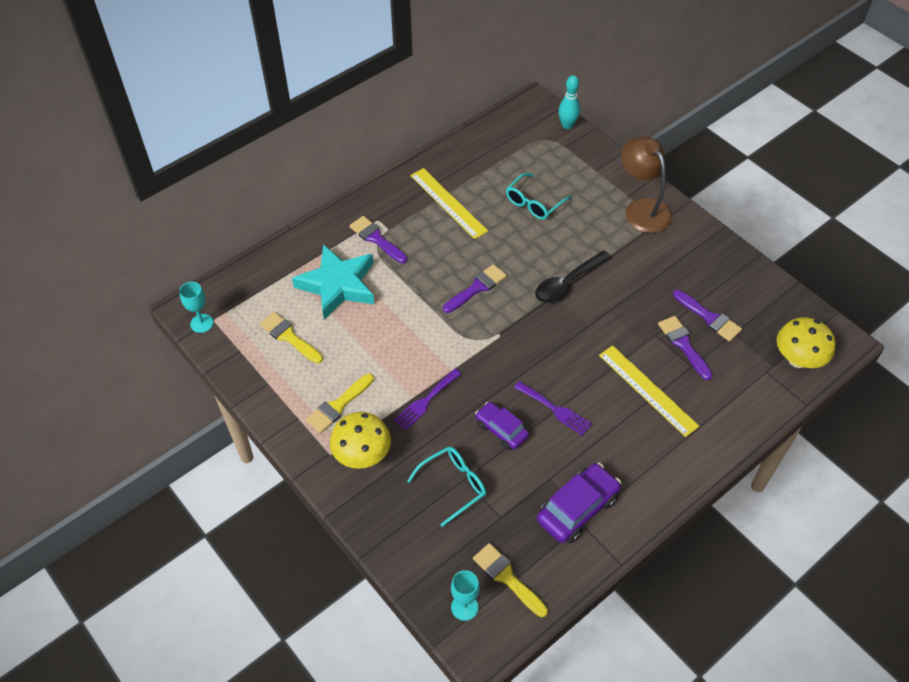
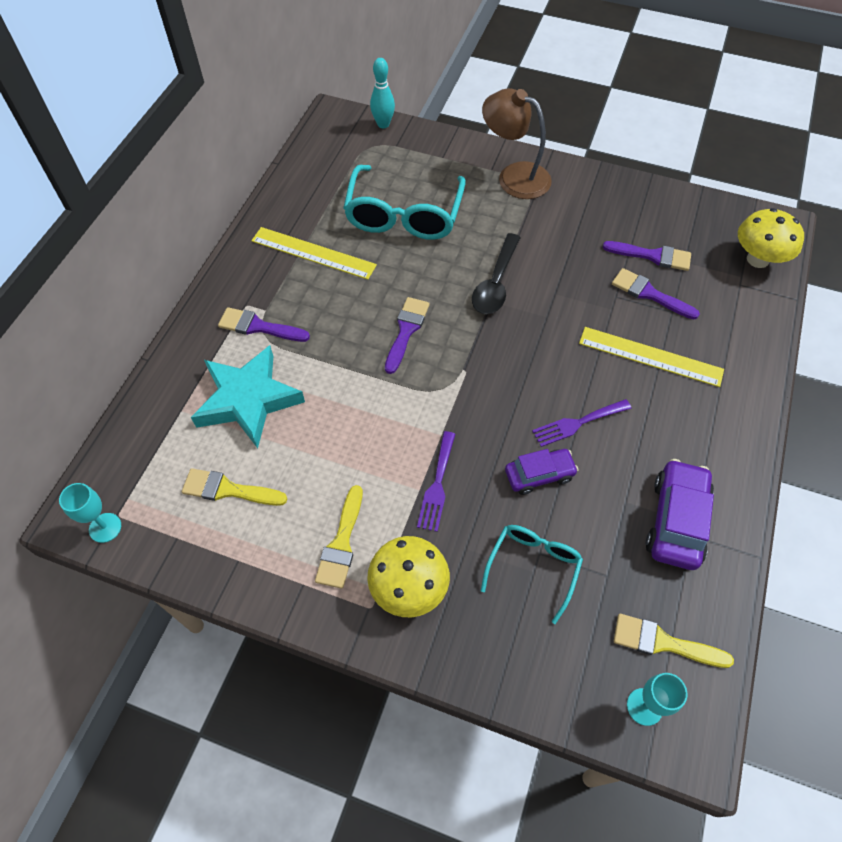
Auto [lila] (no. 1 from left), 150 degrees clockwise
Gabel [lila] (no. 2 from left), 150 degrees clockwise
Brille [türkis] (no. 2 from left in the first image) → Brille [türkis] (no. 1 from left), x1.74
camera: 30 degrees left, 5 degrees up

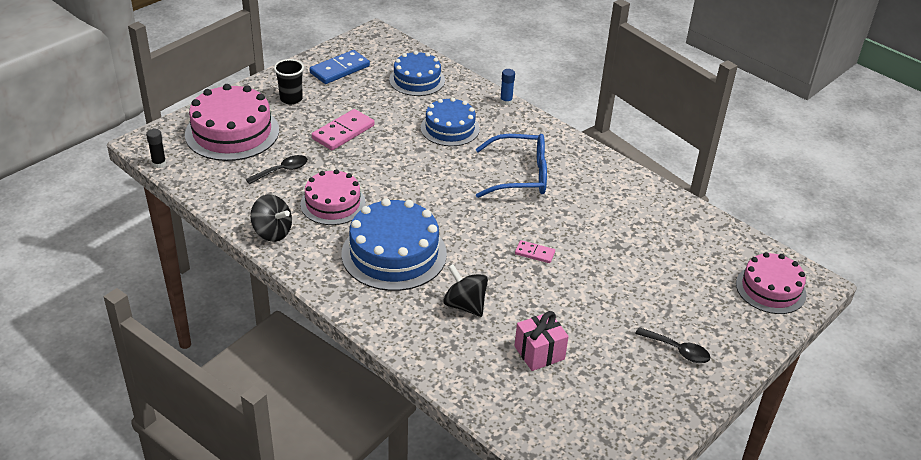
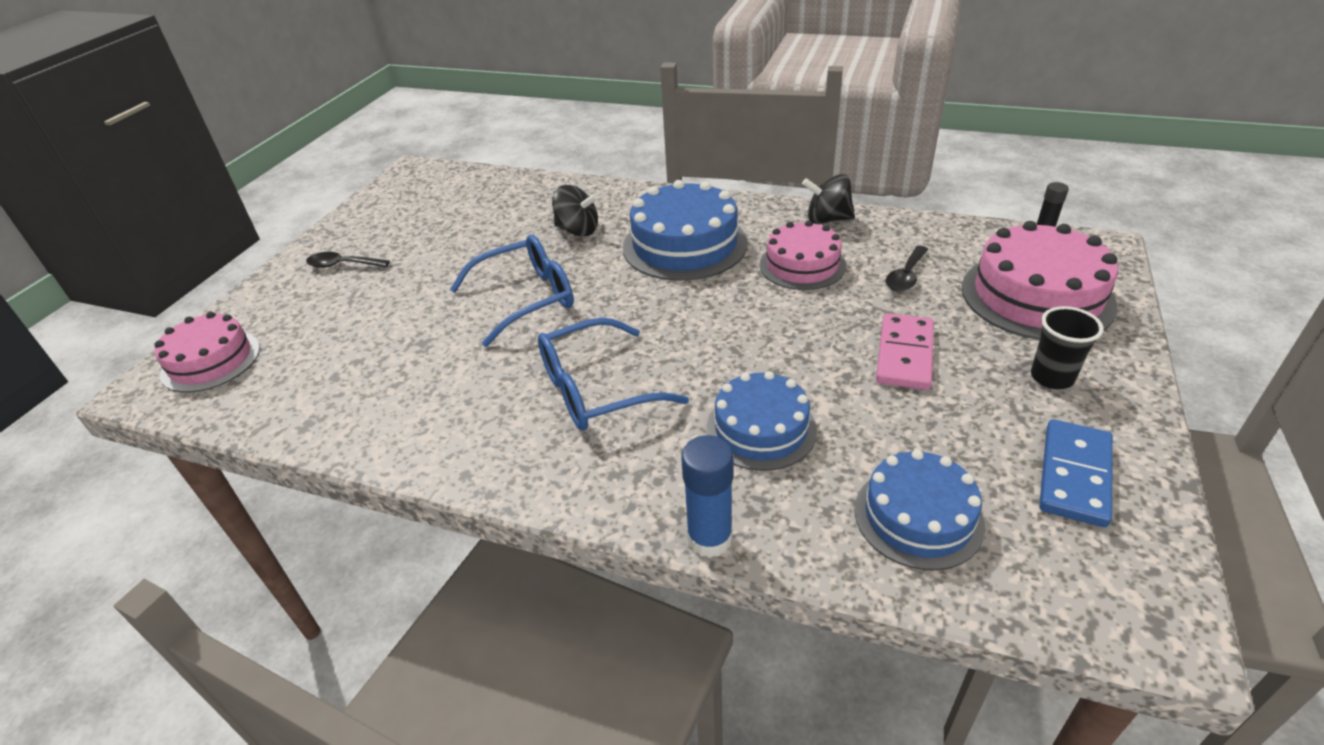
Geschenk [rosa] → -
Dominostein [rosa] (no. 2 from left) → Brille [blau] (no. 1 from left)
Klebestift [blau], x1.64
camera: 160 degrees right, 0 degrees up

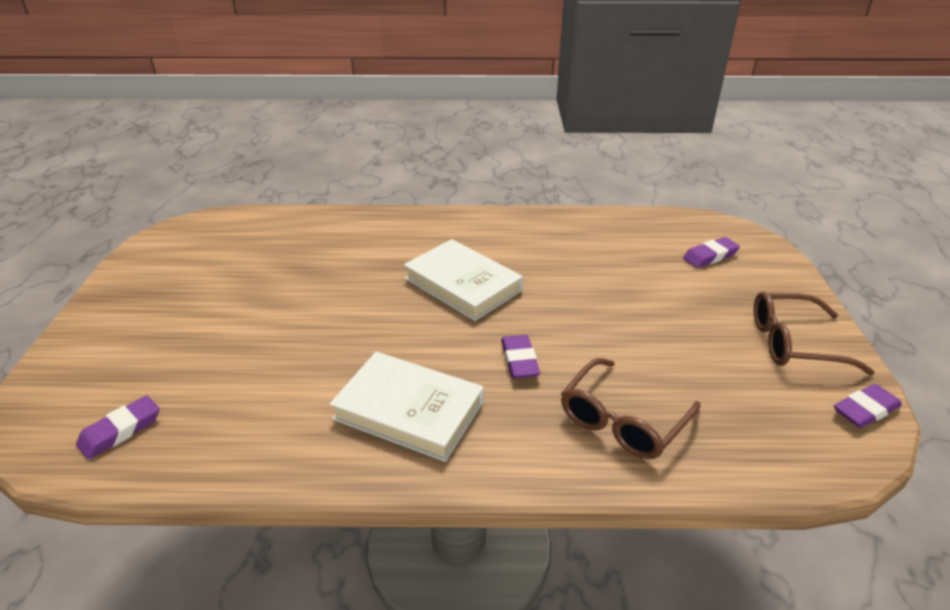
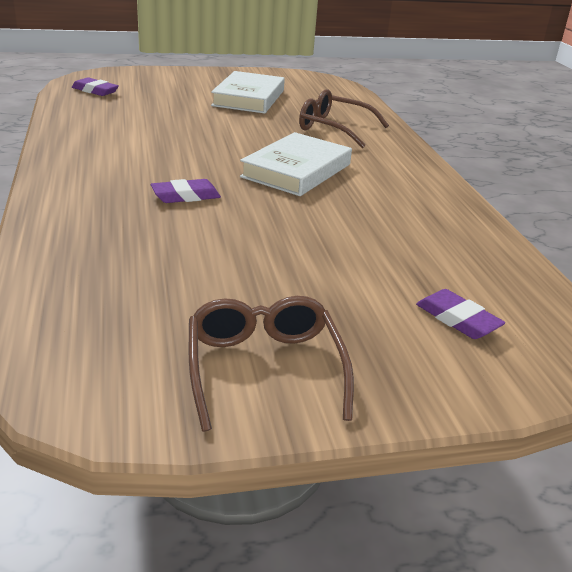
Radiergummi [lila] (no. 4 from left) → -
Buch [weiß] (no. 1 from left), relocated
Brille [braun] (no. 1 from left in the first image) → Brille [braun] (no. 2 from left), relocated
camera: 75 degrees right, 5 degrees down

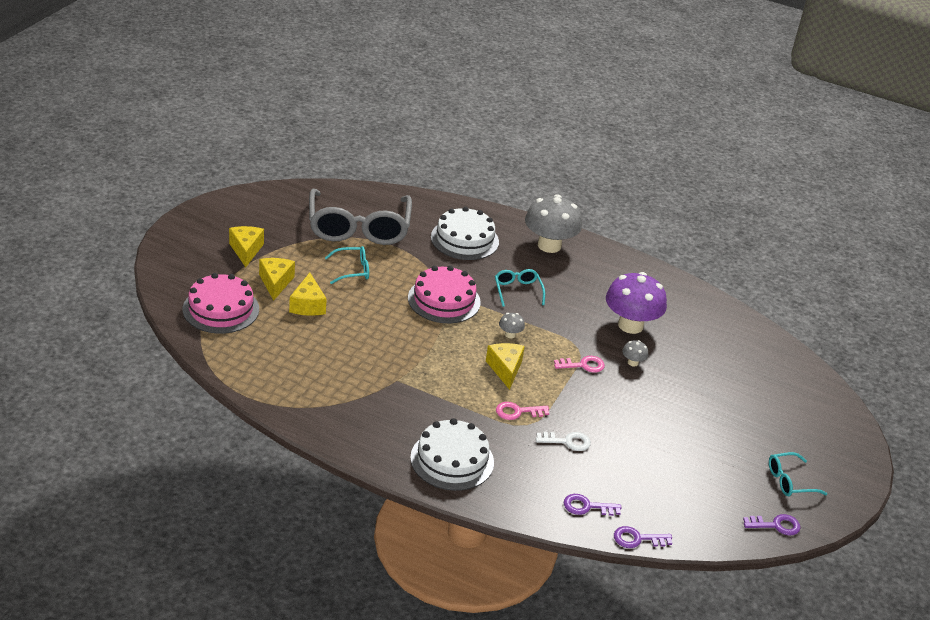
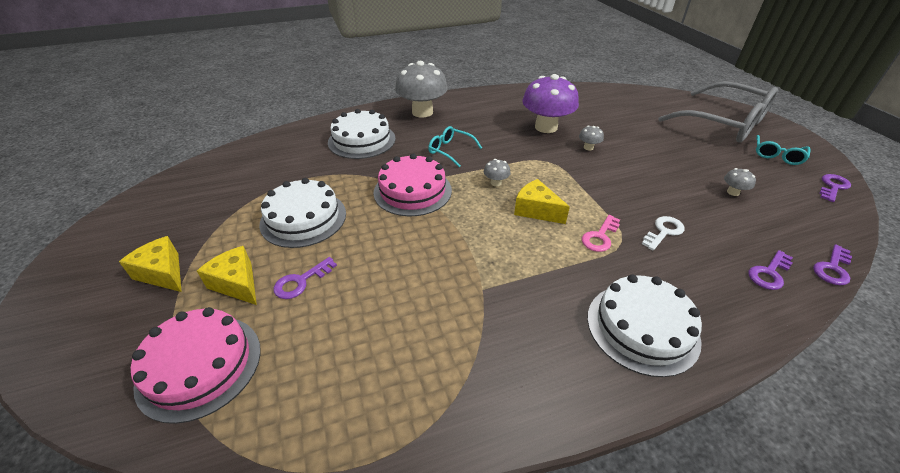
Schlüssel [rosa] (no. 2 from left) → -
- → Pilz [grau] (no. 4 from left)
Brille [grau], relocated
Käse [gelb] (no. 3 from left) → Schlüssel [lila] (no. 1 from left)
Brille [türkis] (no. 1 from left) → Kuchen [weiß] (no. 1 from left)
camera: 40 degrees left, 5 degrees up

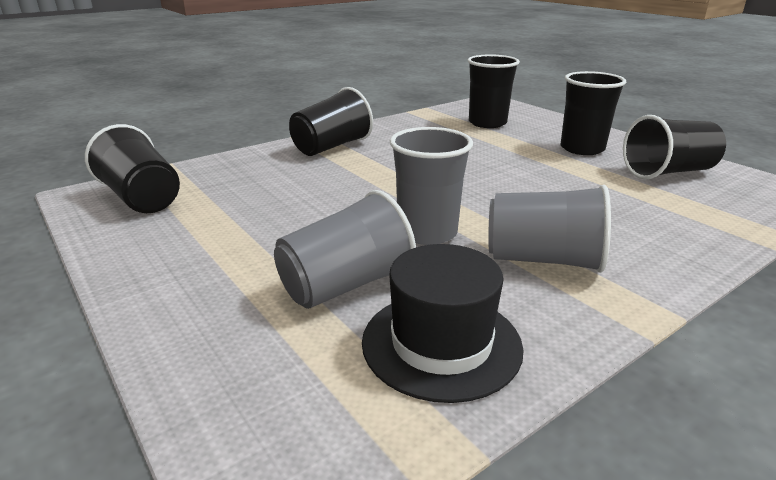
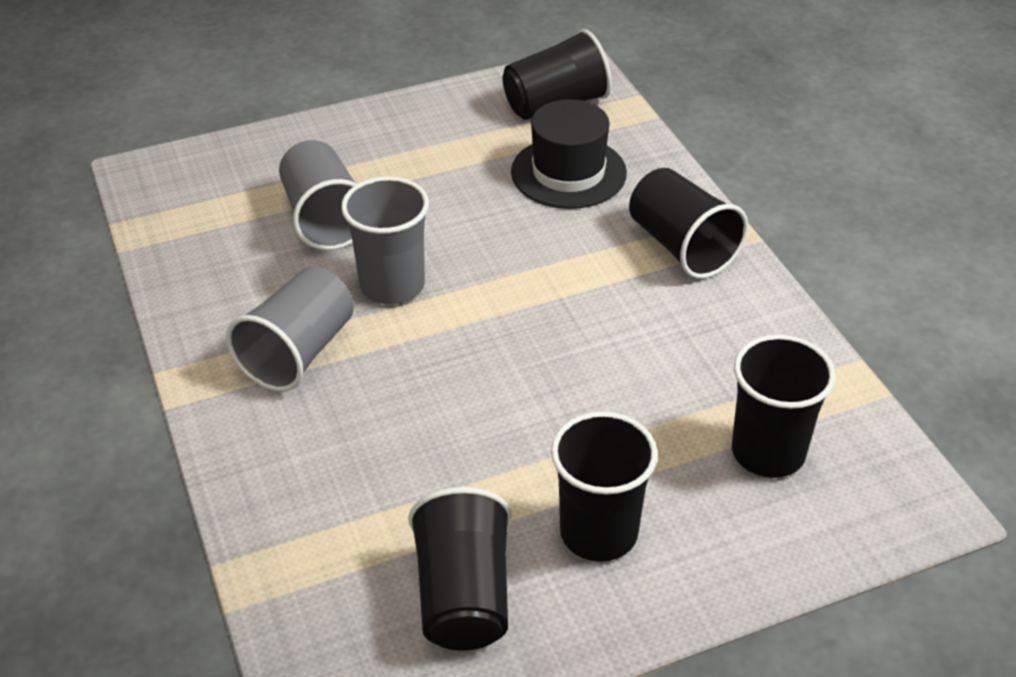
Hut [schwarz], relocated
camera: 105 degrees right, 15 degrees up

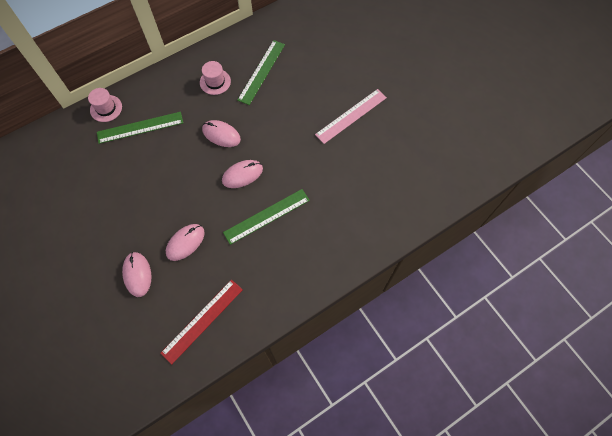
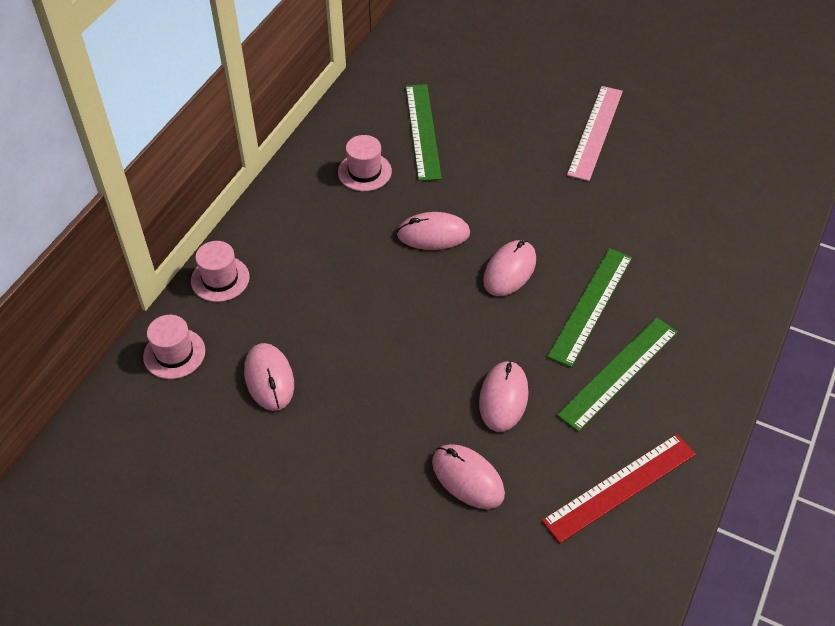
- → Hut [rosa] (no. 1 from left)
- → Computermaus [rosa] (no. 1 from left)
Lineal [grün] (no. 1 from left in the first image) → Lineal [grün] (no. 3 from left), relocated
Lineal [rot], 45 degrees clockwise
camera: 30 degrees left, 15 degrees down

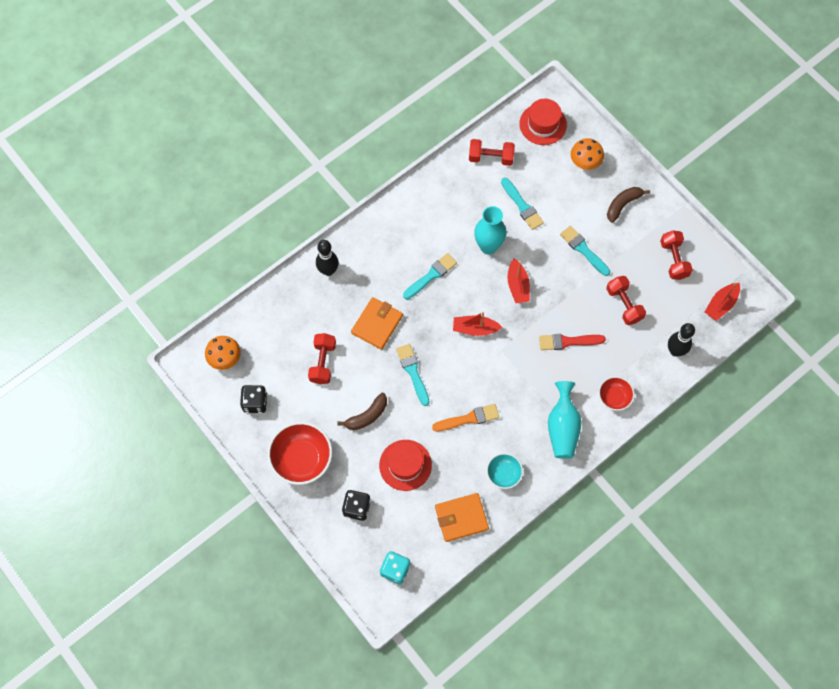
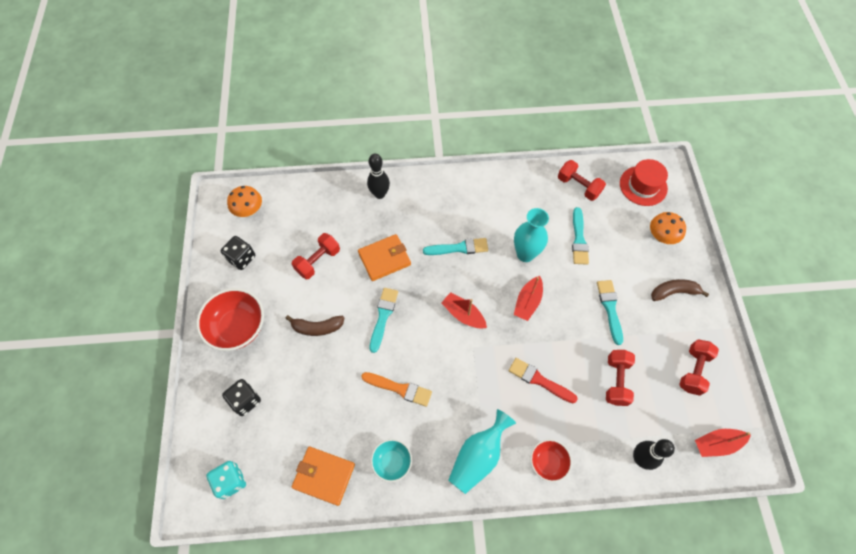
Hut [rot] (no. 1 from left) → -
camera: 35 degrees right, 5 degrees down

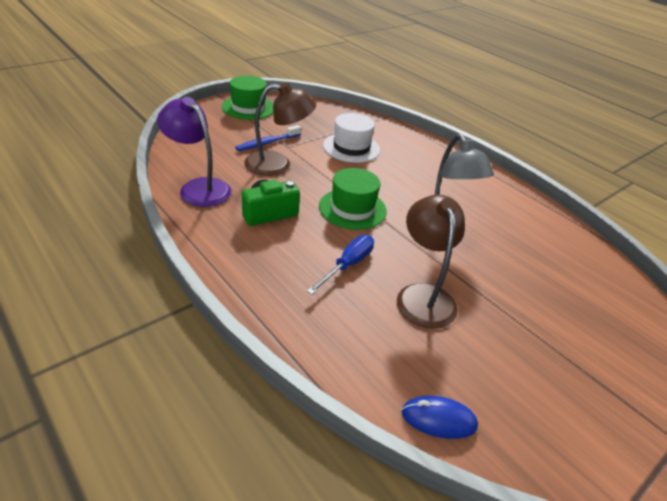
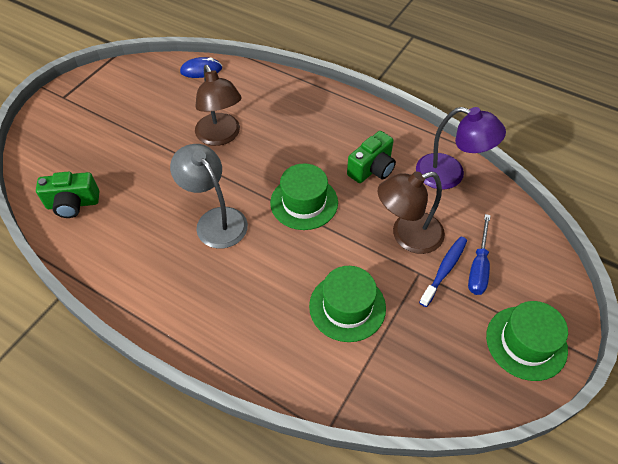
- → Kamera [grün] (no. 1 from left)
Schraubenzieher [blau], relocated
Hut [weiß] → Hut [grün] (no. 2 from left)
camera: 165 degrees right, 15 degrees up

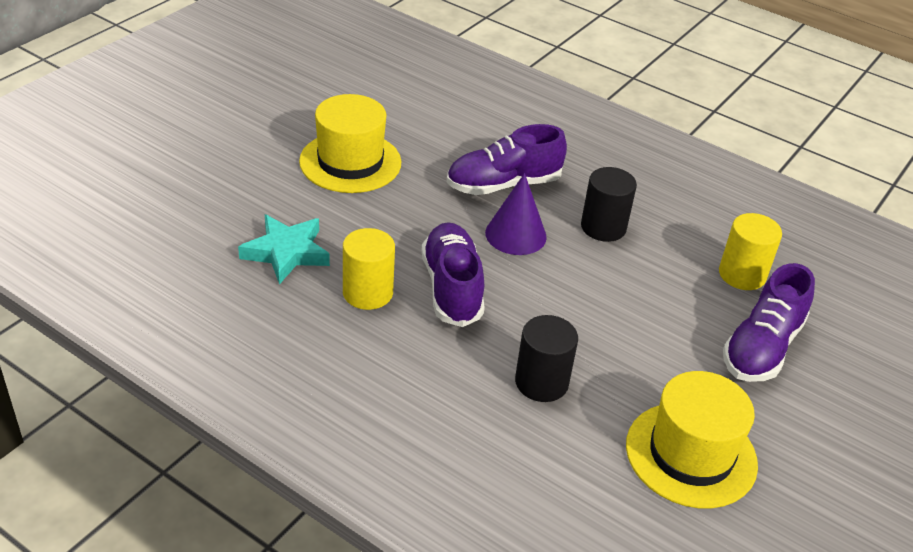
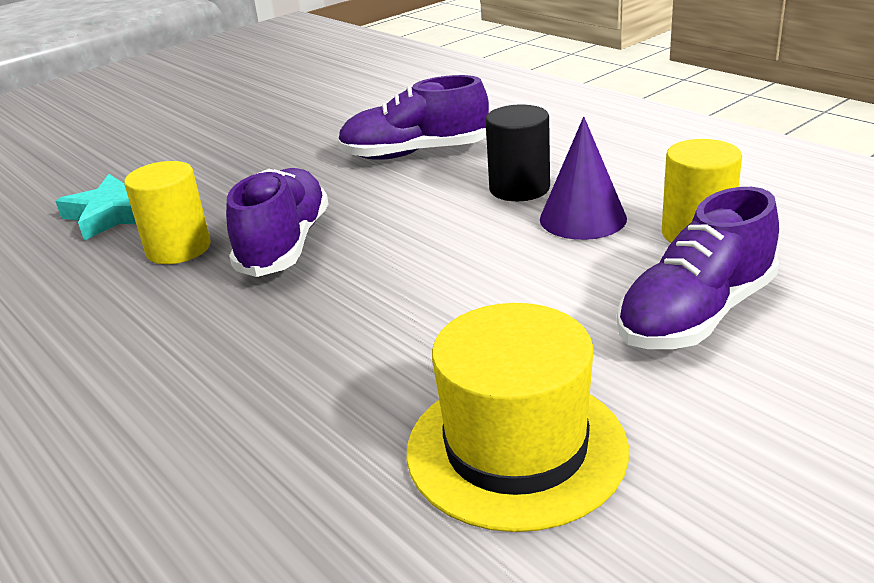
Hut [gelb] (no. 1 from left) → -
Vollzylinder [schwarz] (no. 1 from left) → -
Kegel [lila], relocated
camera: 20 degrees right, 10 degrees down

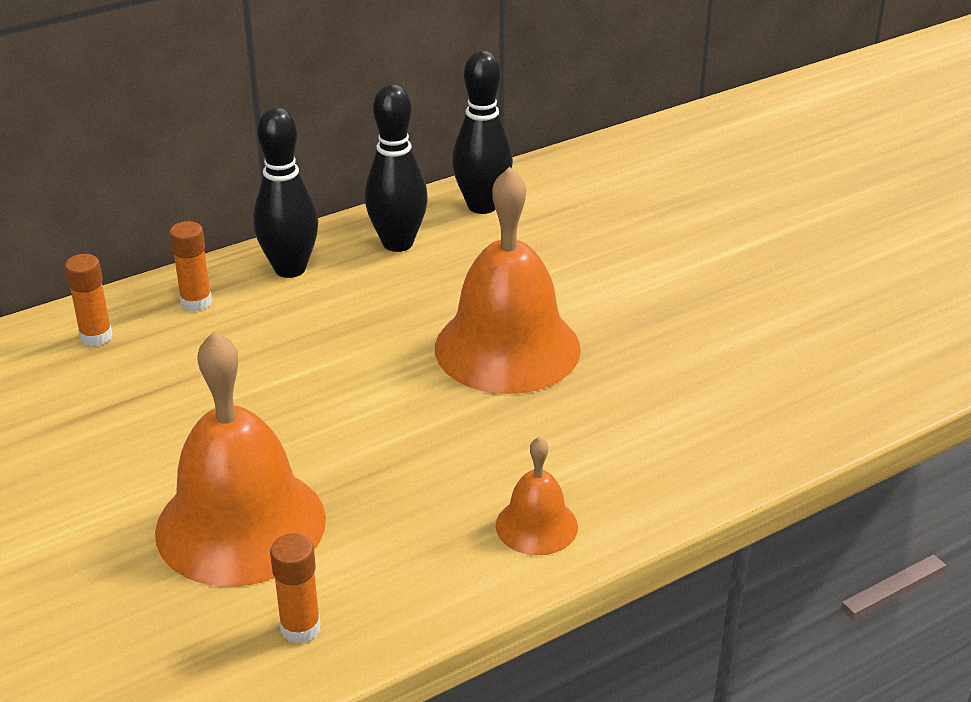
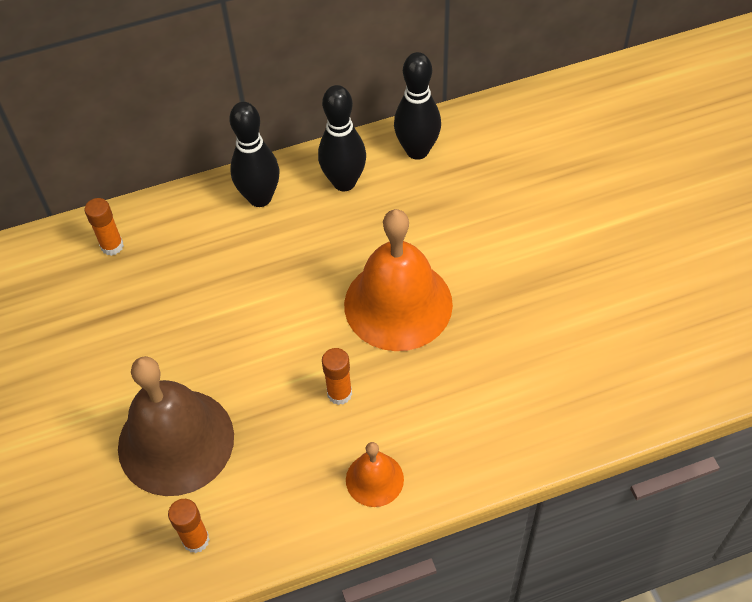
Klebestift [orange] (no. 2 from left in the first image) → Klebestift [orange] (no. 3 from left), relocated
Glocke [orange] (no. 1 from left) → Glocke [braun]
camera: 15 degrees right, 20 degrees up

